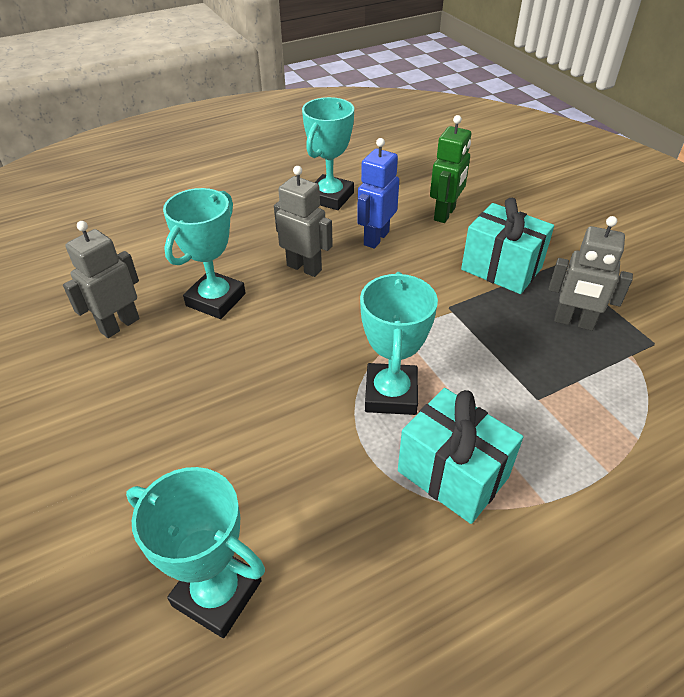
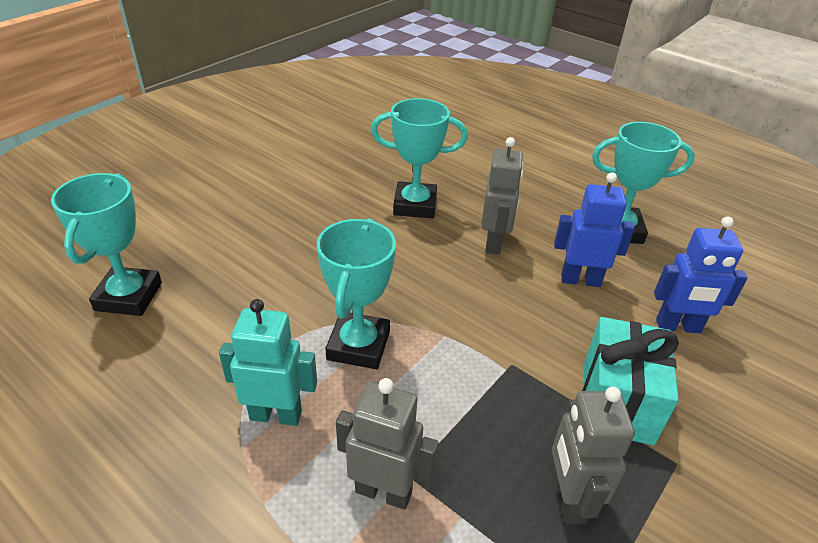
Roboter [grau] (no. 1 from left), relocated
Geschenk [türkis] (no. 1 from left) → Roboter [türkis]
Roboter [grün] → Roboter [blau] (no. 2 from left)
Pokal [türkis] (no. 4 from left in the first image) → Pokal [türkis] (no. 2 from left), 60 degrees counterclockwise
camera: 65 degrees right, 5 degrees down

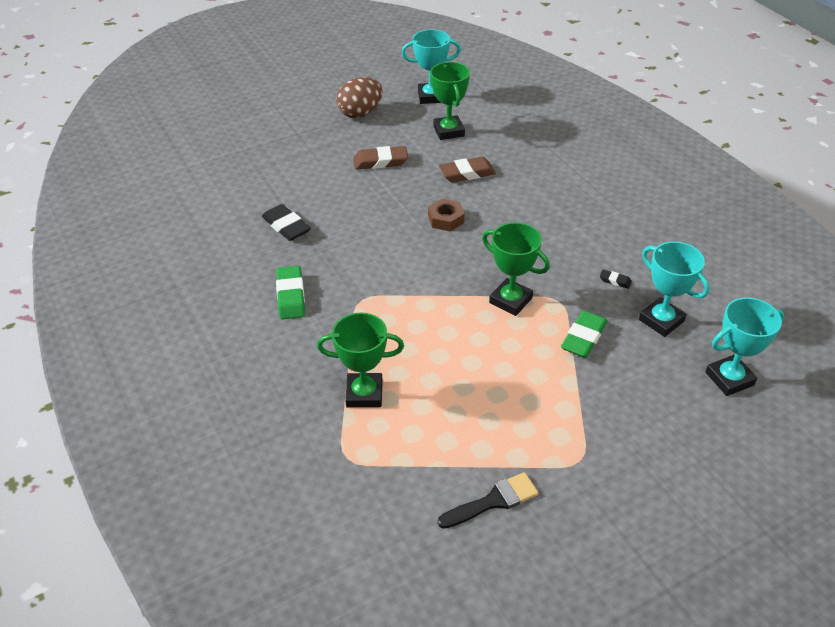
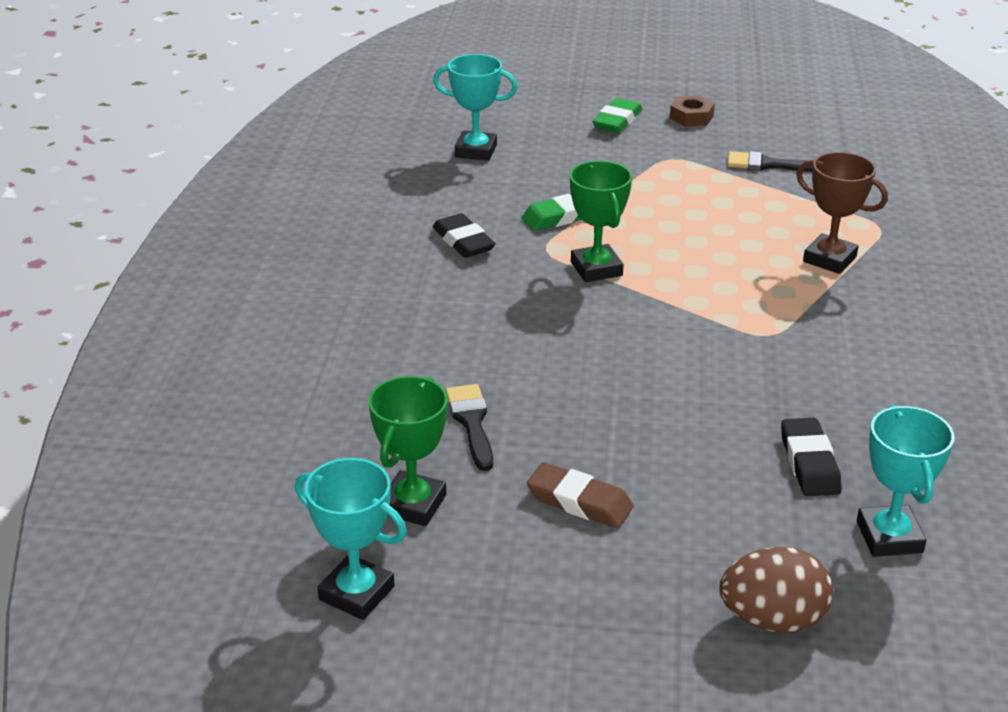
Radiergummi [grün] (no. 1 from left in the first image) → Radiergummi [grün] (no. 2 from left), relocated
Ei [braun], relocated
Sechskantmutter [braun], relocated
Pokal [türkis] (no. 2 from left in the first image) → Pokal [türkis] (no. 3 from left), relocated
Radiergummi [braun] (no. 2 from left) → Pinsel [schwarz] (no. 1 from left)
Pokal [grün] (no. 1 from left) → Pokal [braun]
Radiergummi [schwarz] (no. 2 from left in the first image) → Radiergummi [schwarz] (no. 1 from left), x2.01
camera: 145 degrees left, 10 degrees down

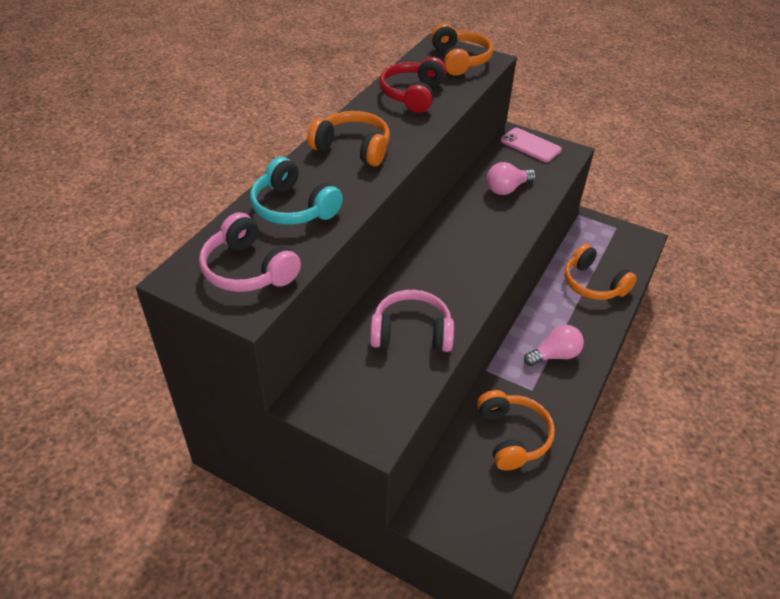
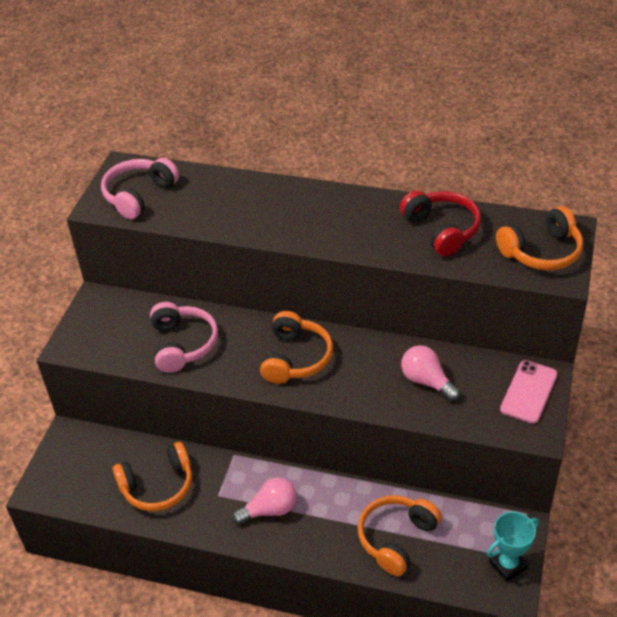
Kopfhörer [türkis] → -
- → Pokal [türkis]
Kopfhörer [orange] (no. 1 from left in the first image) → Kopfhörer [orange] (no. 2 from left), relocated
Kopfhörer [rot], 60 degrees clockwise
Glühbirne [rosa] (no. 2 from left in the first image) → Glühbirne [rosa] (no. 1 from left), 75 degrees counterclockwise
camera: 80 degrees right, 0 degrees up

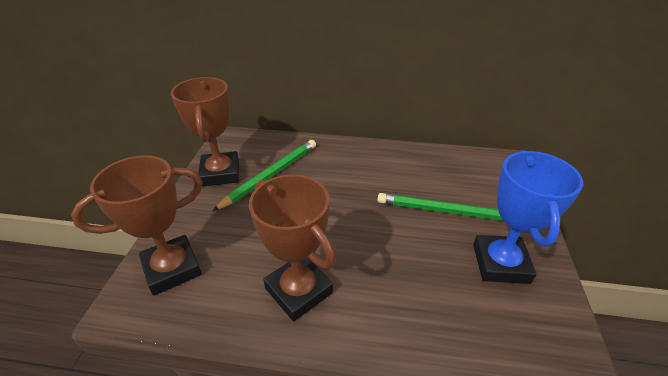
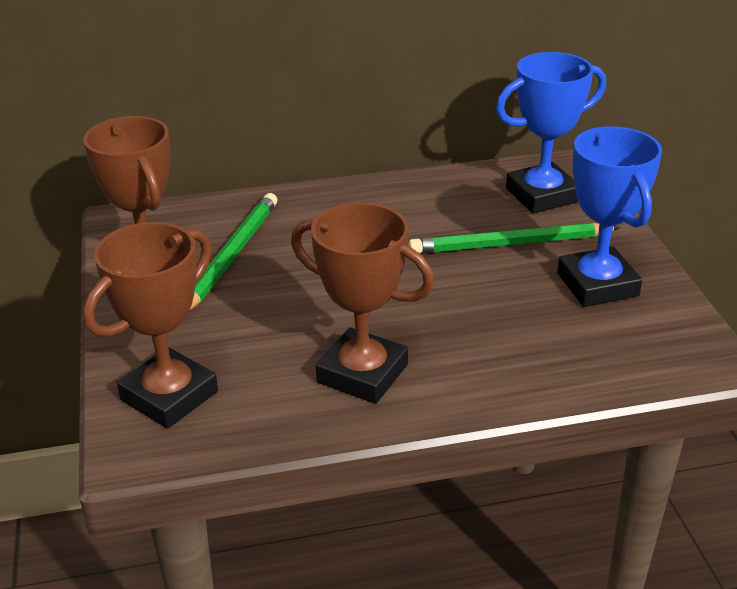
- → Pokal [blau] (no. 1 from left)
camera: 20 degrees left, 5 degrees down

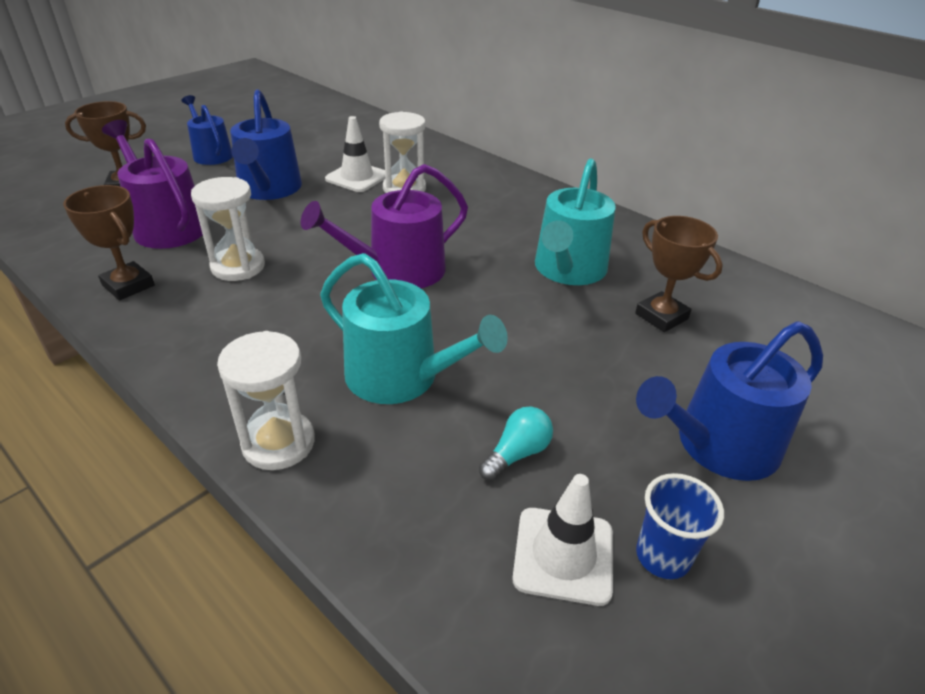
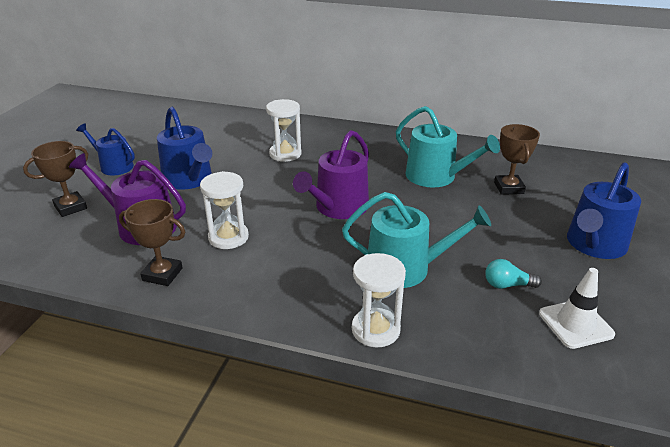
Leitkegel [weiß] (no. 1 from left) → -
Becher [blau] → -
Glühbirne [türkis], 105 degrees counterclockwise
Gießkanne [türkis] (no. 2 from left), 45 degrees counterclockwise
Pokal [braun] (no. 3 from left), 60 degrees clockwise
camera: 25 degrees left, 5 degrees down

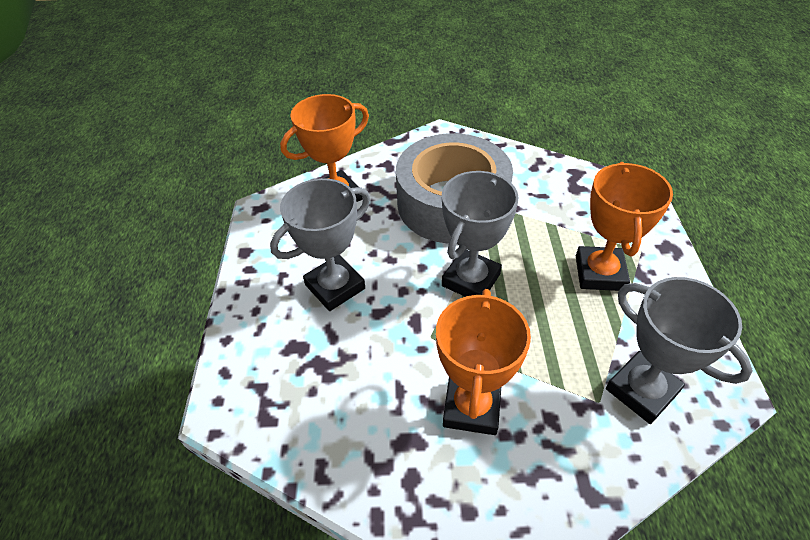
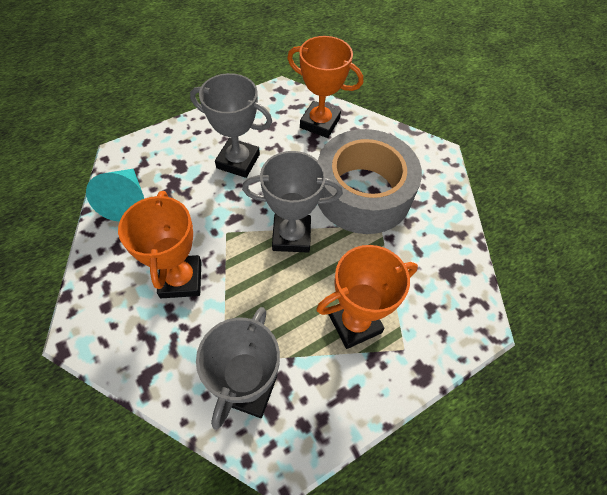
- → Kegel [türkis]
Pokal [orange] (no. 2 from left in the first image) → Pokal [orange] (no. 1 from left), 75 degrees counterclockwise
camera: 55 degrees right, 10 degrees up

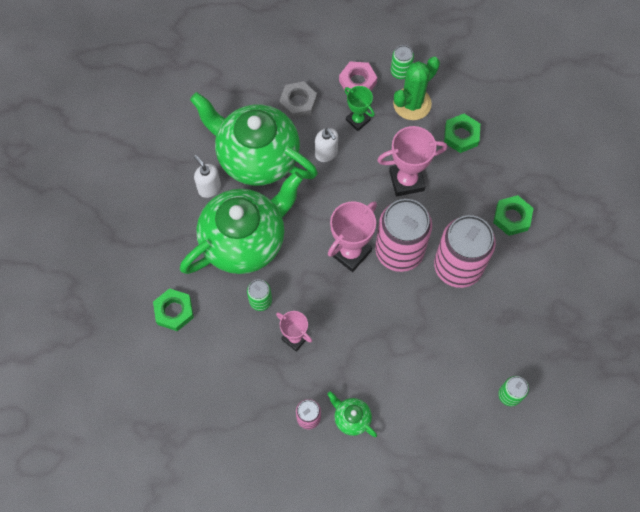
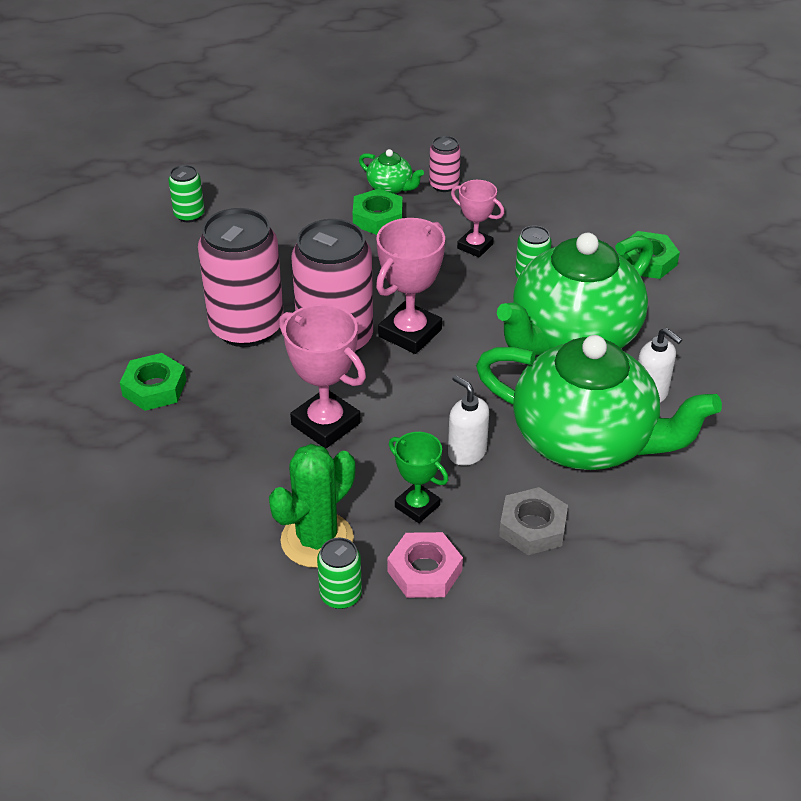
Sechskantmutter [grün] (no. 2 from left), relocated
Pokal [rosa] (no. 3 from left in the first image) → Pokal [rosa] (no. 1 from left), 60 degrees clockwise
camera: 175 degrees right, 25 degrees down

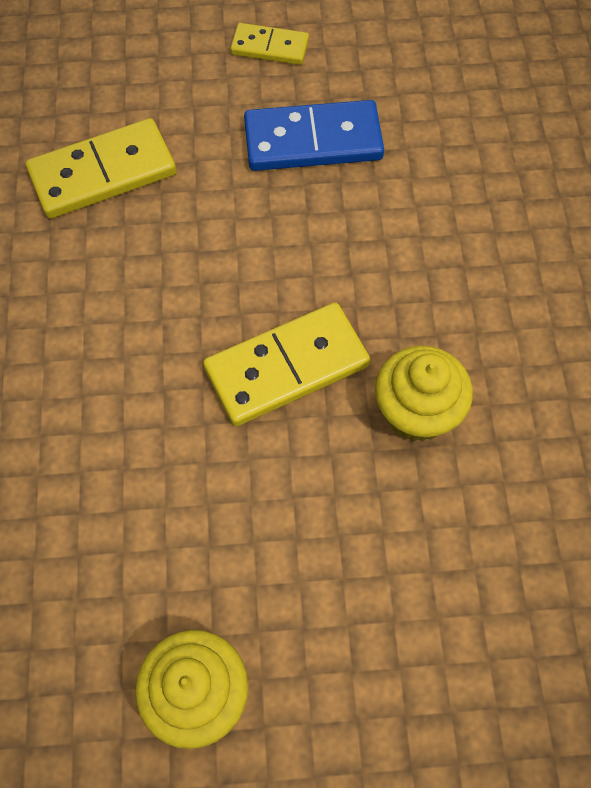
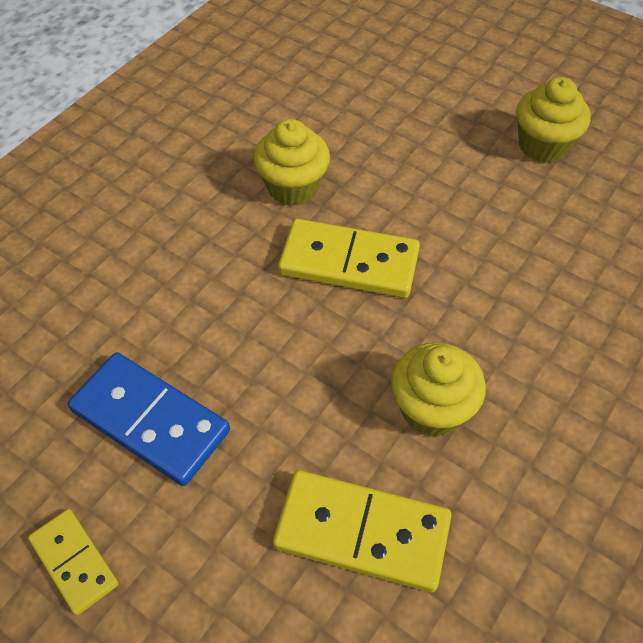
- → Muffin [gelb] (no. 2 from left)
camera: 140 degrees left, 10 degrees down

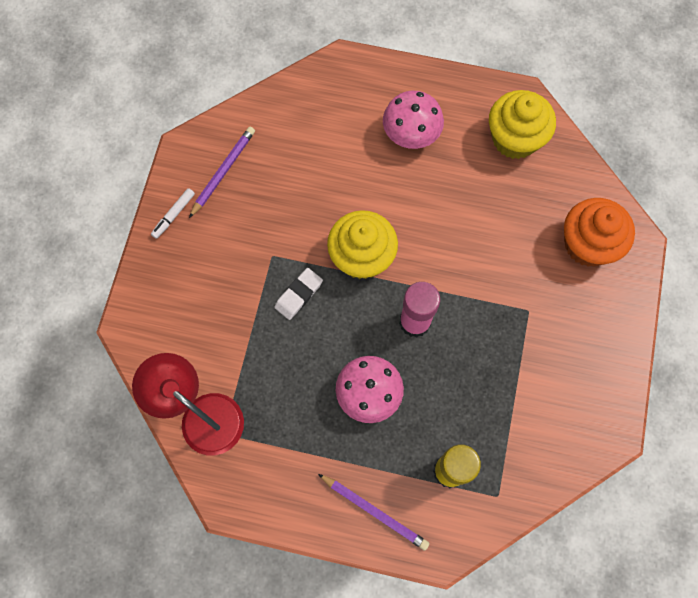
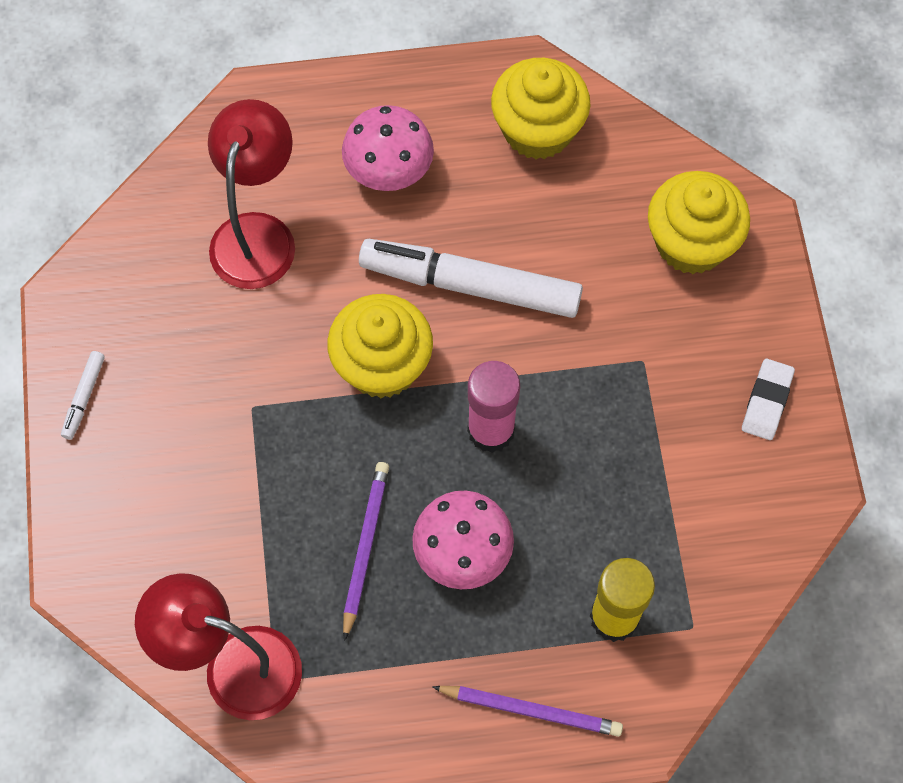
- → Lampe [rot] (no. 2 from left)
- → Filzstift [weiß] (no. 2 from left)
Bleistift [lila] (no. 1 from left), relocated
Radiergummi [weiß], relocated
Muffin [orange] → Muffin [gelb] (no. 3 from left)
camera: 20 degrees left, 5 degrees down

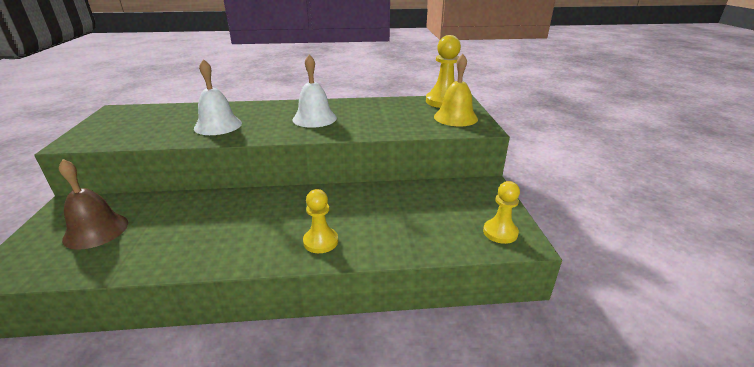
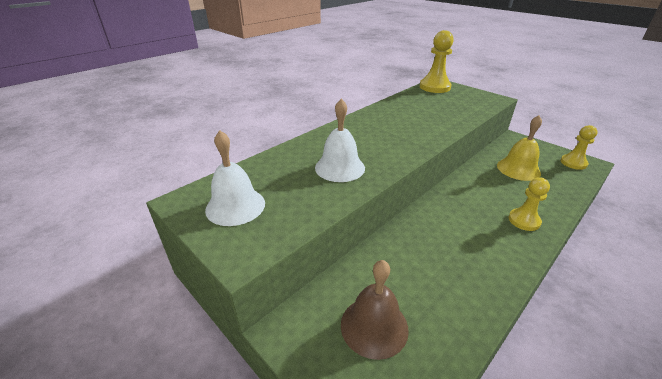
Glocke [weiß] (no. 2 from left in the first image) → Glocke [weiß] (no. 1 from left), relocated
Glocke [gelb], relocated
camera: 40 degrees left, 5 degrees up

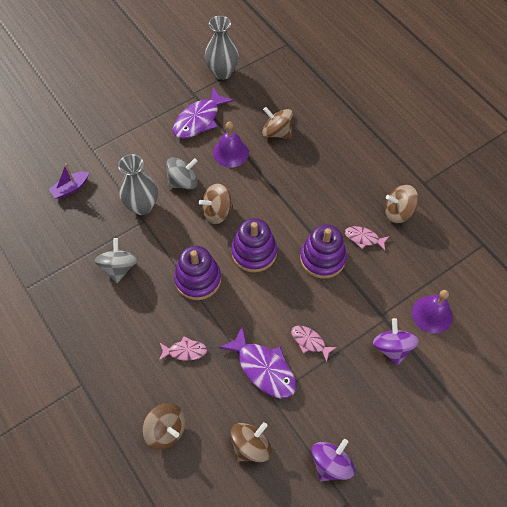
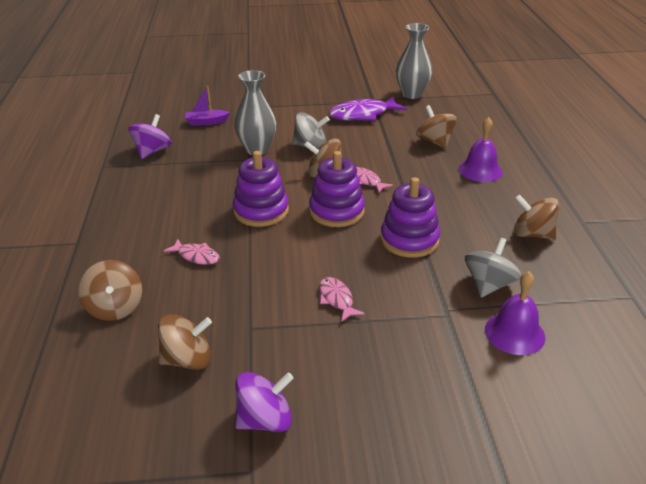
Fisch [lila] (no. 2 from left) → -
Kreisel [grau] (no. 1 from left in the first image) → Kreisel [grau] (no. 2 from left), relocated
Glocke [lila] (no. 1 from left), relocated
Fisch [rosa] (no. 3 from left), relocated
Kreisel [lila] (no. 2 from left in the first image) → Kreisel [lila] (no. 1 from left), relocated
camera: 30 degrees right, 25 degrees down

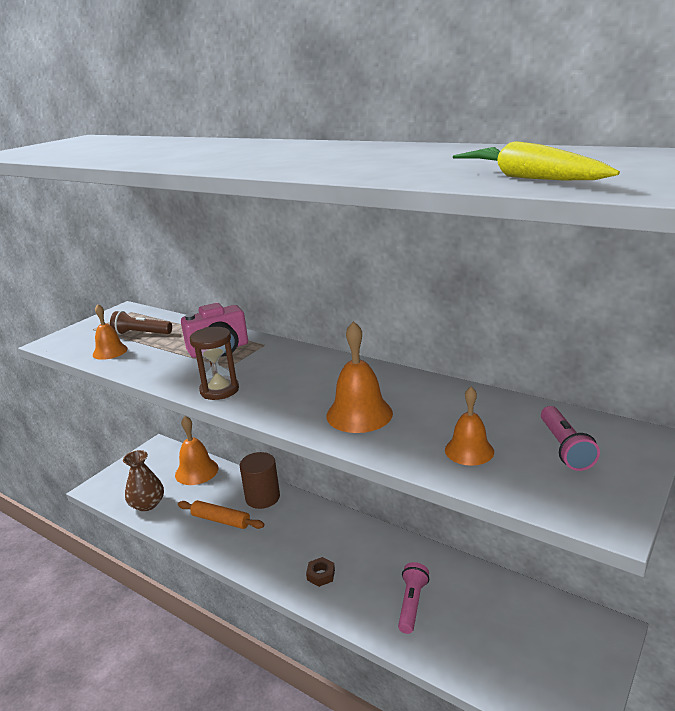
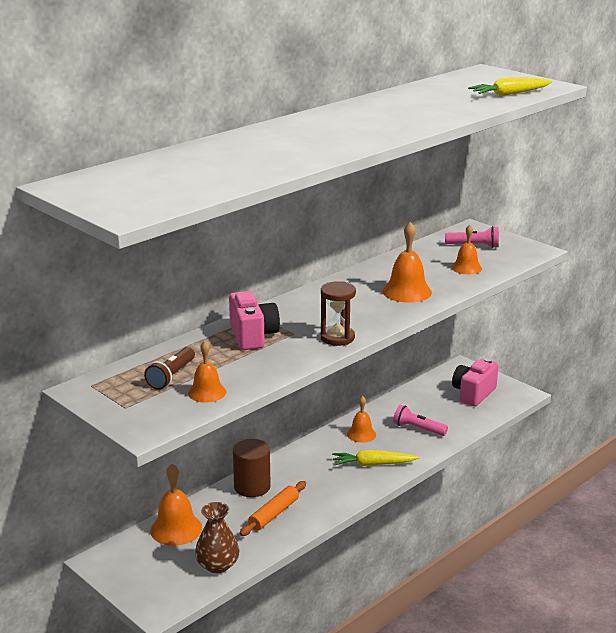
- → Glocke [orange] (no. 3 from left)
- → Kamera [rosa] (no. 2 from left)
Sechskantmutter [braun] → Karotte [gelb] (no. 1 from left)
camera: 80 degrees left, 0 degrees up

